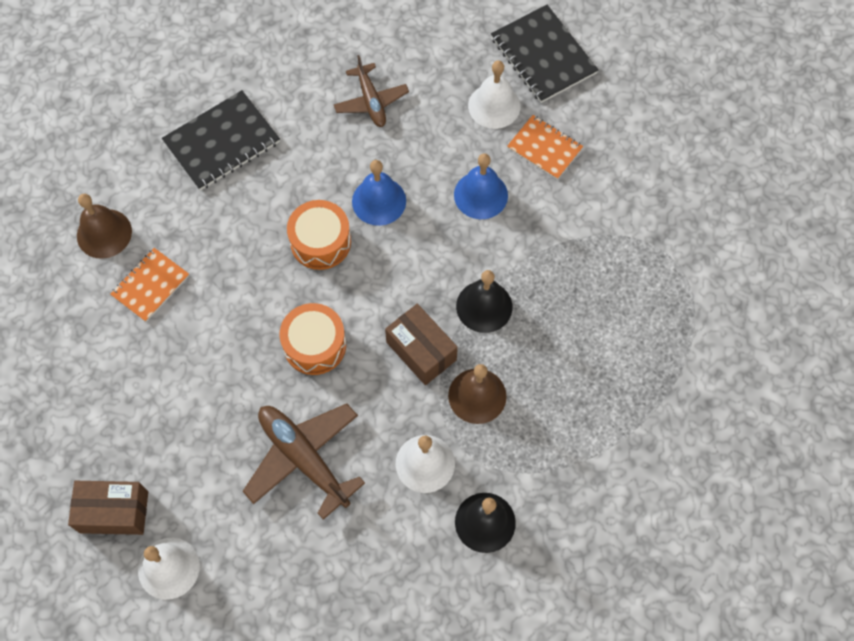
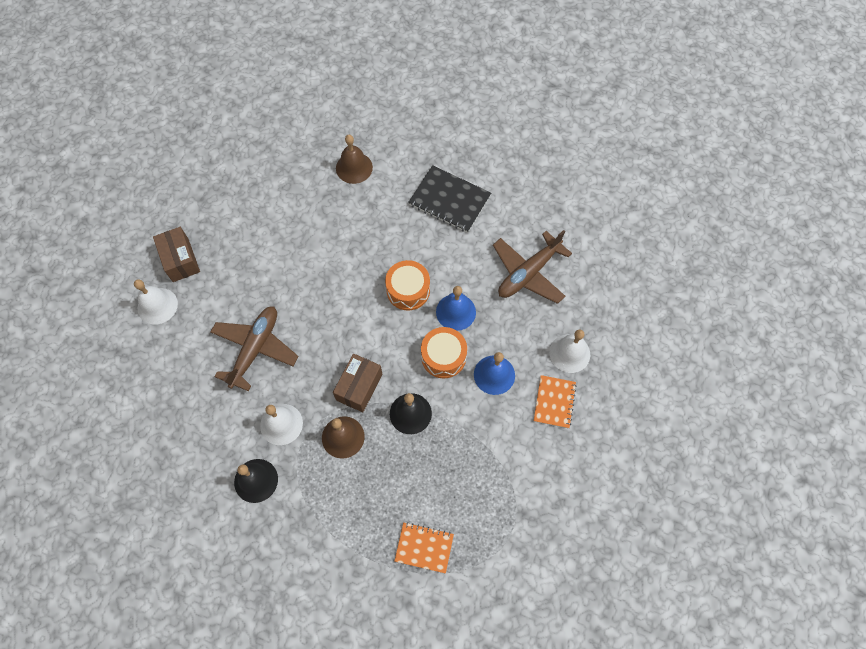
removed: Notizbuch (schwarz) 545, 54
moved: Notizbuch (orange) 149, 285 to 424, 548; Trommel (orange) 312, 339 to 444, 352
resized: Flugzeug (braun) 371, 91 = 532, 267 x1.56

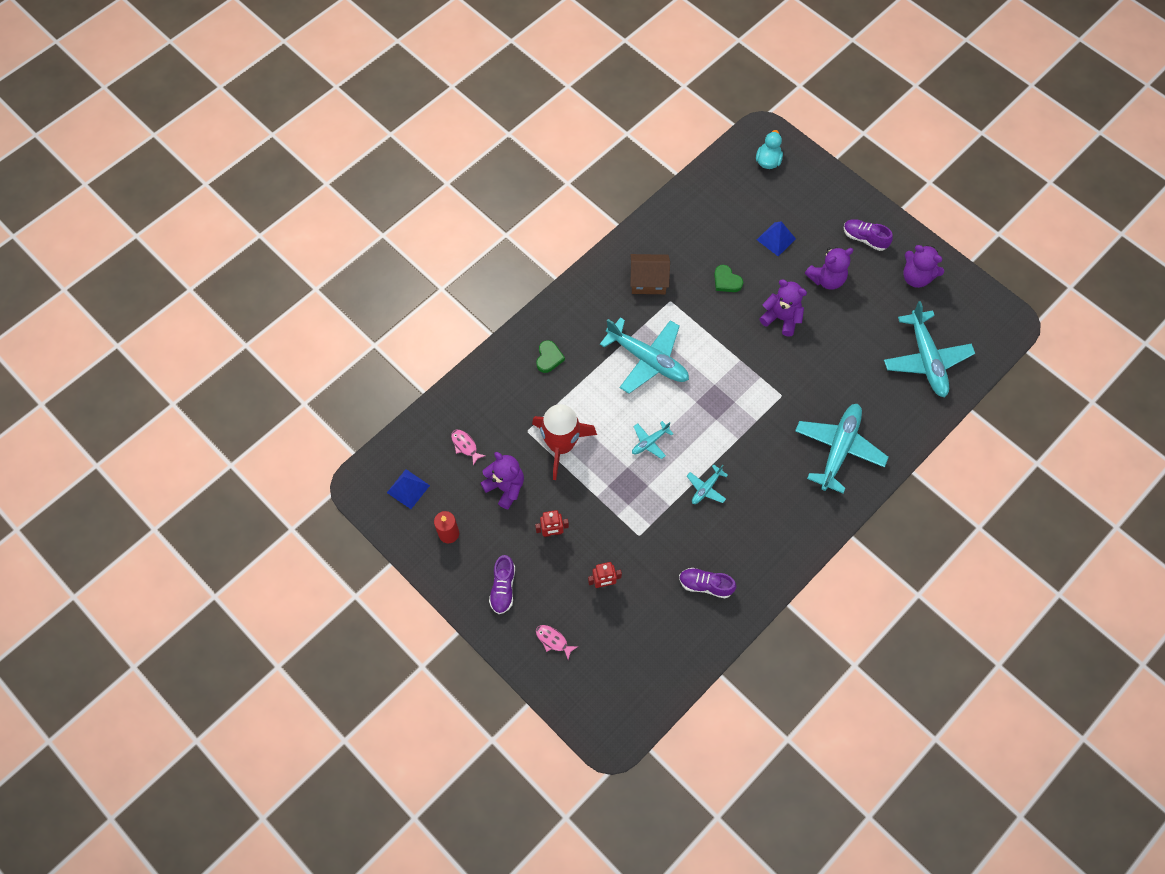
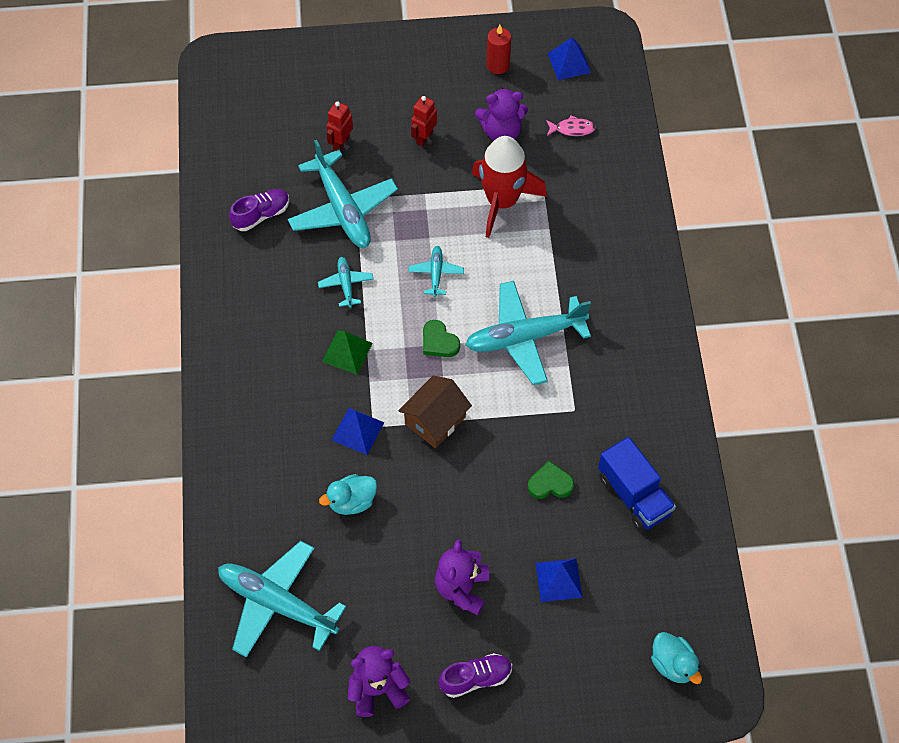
removed: Schuh (lila) 502, 584; Fisch (rosa) 557, 642; Teddybär (lila) 783, 308
added: Ente (türkis) 348, 494; Pyramide (grün) 347, 353; Pyramide (blau) 358, 431; Lastwagen (blau) 637, 484
moved: Herz (grün) 550, 356 to 441, 338; Haus (braun) 650, 274 to 435, 411; Flugzeug (türkis) 842, 448 to 343, 194

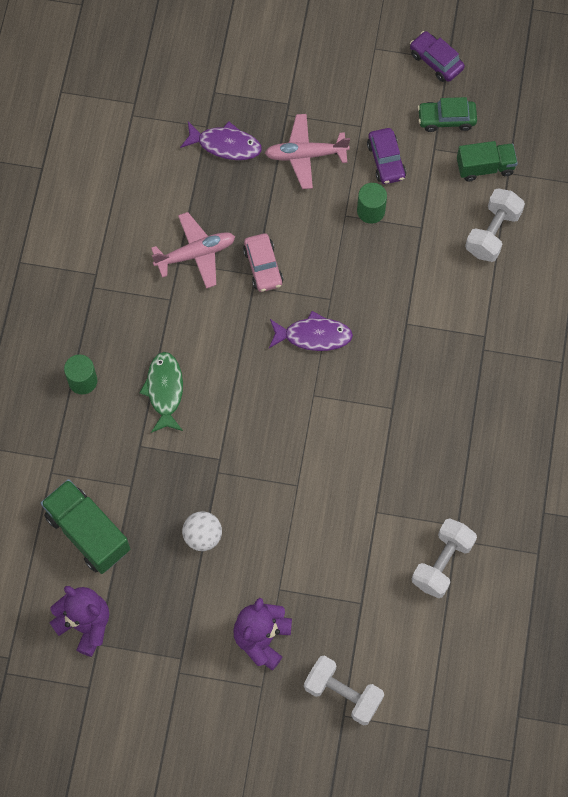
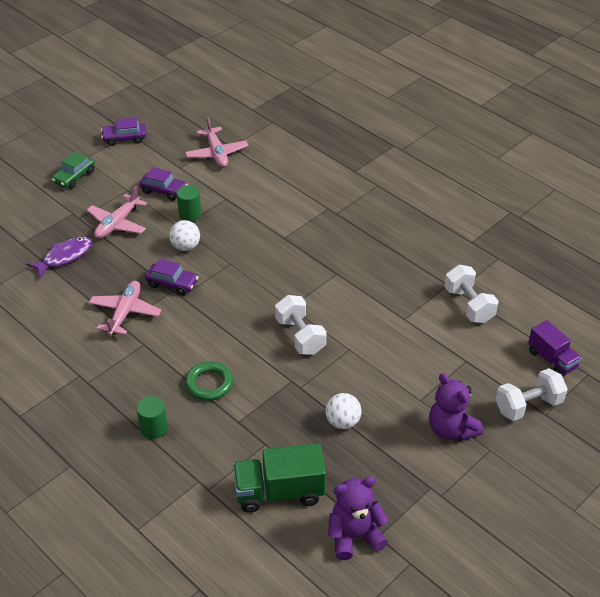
removed: Fisch (lila) 311, 331
added: Ball (weiß) 184, 235; Lastwagen (lila) 555, 348
moved: Auto (grün) 447, 114 to 73, 170; Hantel (weiß) 495, 225 to 300, 325
replaced: Fisch (grün) 161, 392 to Ring (grün) 209, 381; Lastwagen (grün) 487, 161 to Flugzeug (rosa) 216, 142
recoloured: Auto (rosa) 263, 262 to Auto (lila) 171, 277

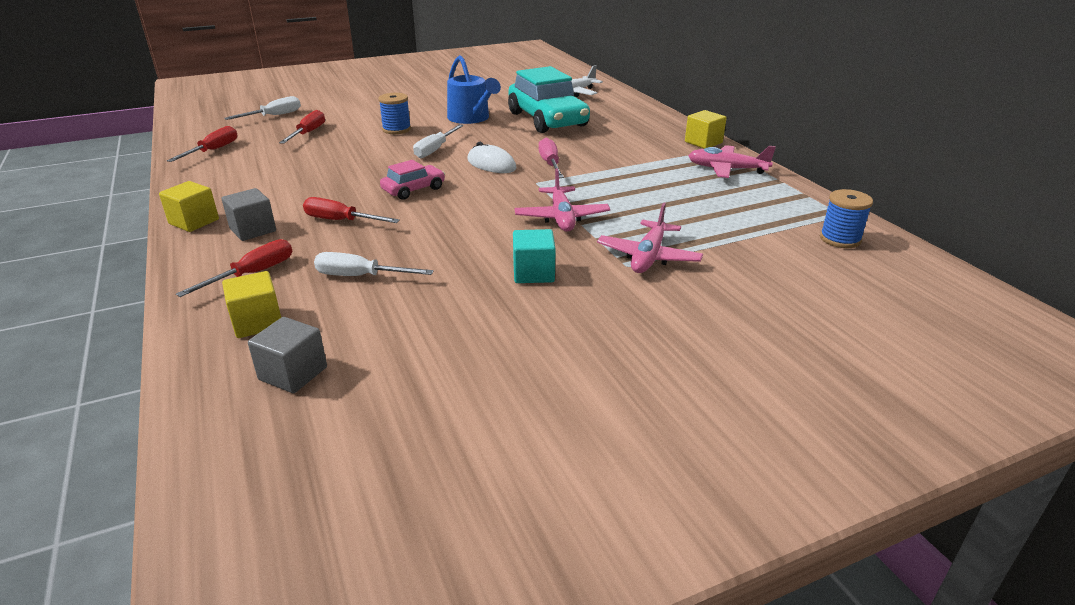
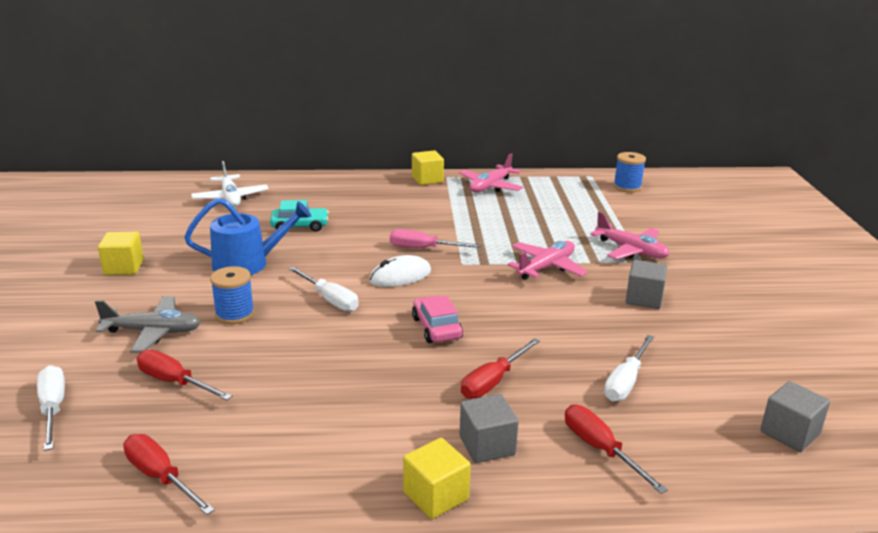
added: Flugzeug (grau) 148, 324
moved: Kubus (gelb) 251, 304 to 121, 253
recoloured: Kubus (türkis) 534, 256 to Kubus (grau) 646, 284
turned: Flugzeug (rosa) 562, 200 = 548, 260 60 degrees counterclockwise
resized: Auto (türkis) 549, 99 = 299, 216 x0.49

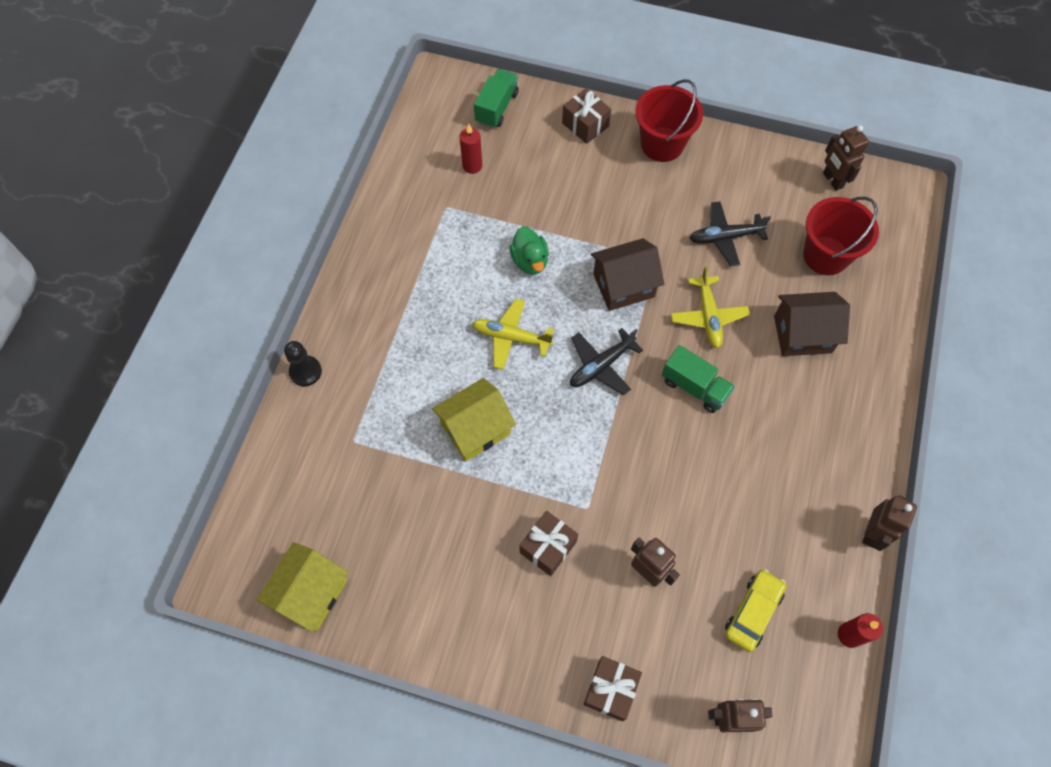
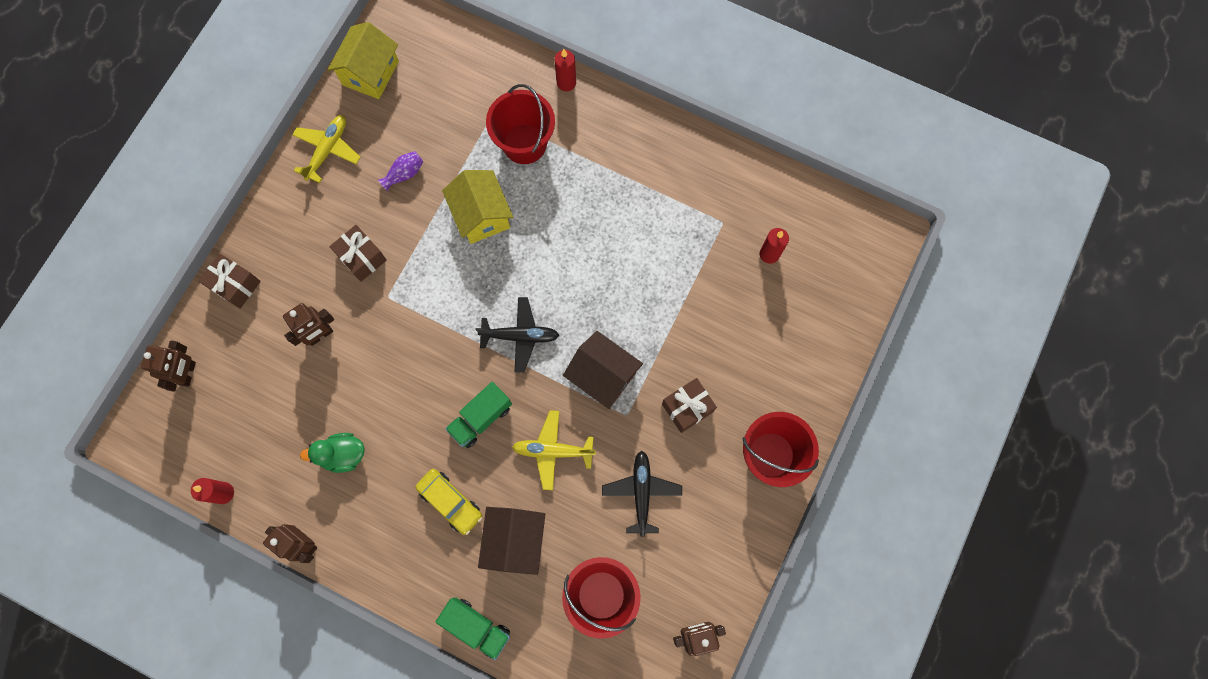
added: Vase (lila) 401, 171; Eimer (rot) 520, 124
moved: Flugzeug (gelb) 513, 334 to 326, 149; Lastwagen (grün) 496, 98 to 473, 628; Ente (grün) 529, 250 to 332, 453; Geschenk (braun) 586, 116 to 689, 405; Auto (gelb) 755, 610 to 448, 502
replaced: Bauer (schwarz) 303, 363 to Kerze (rot) 565, 70
turned: Haus (gelb) 302, 587 = 363, 60 75 degrees clockwise; Flugzeug (schwarz) 606, 362 = 517, 335 120 degrees clockwise; Haus (braun) 628, 274 = 603, 370 45 degrees counterclockwise

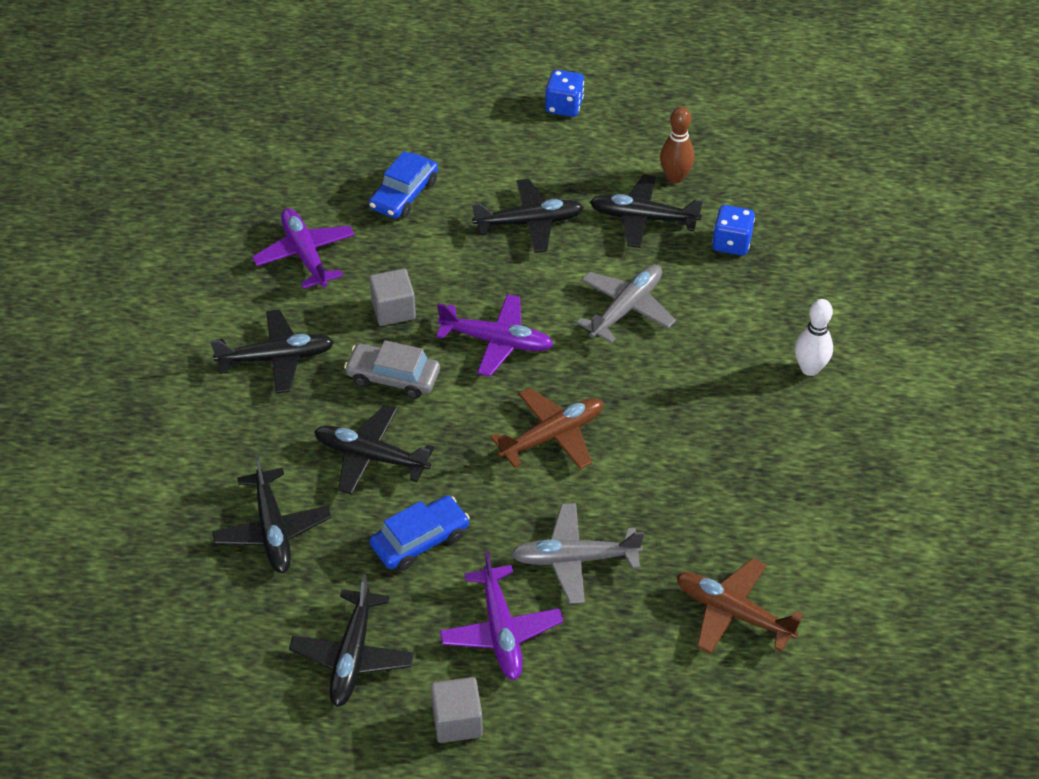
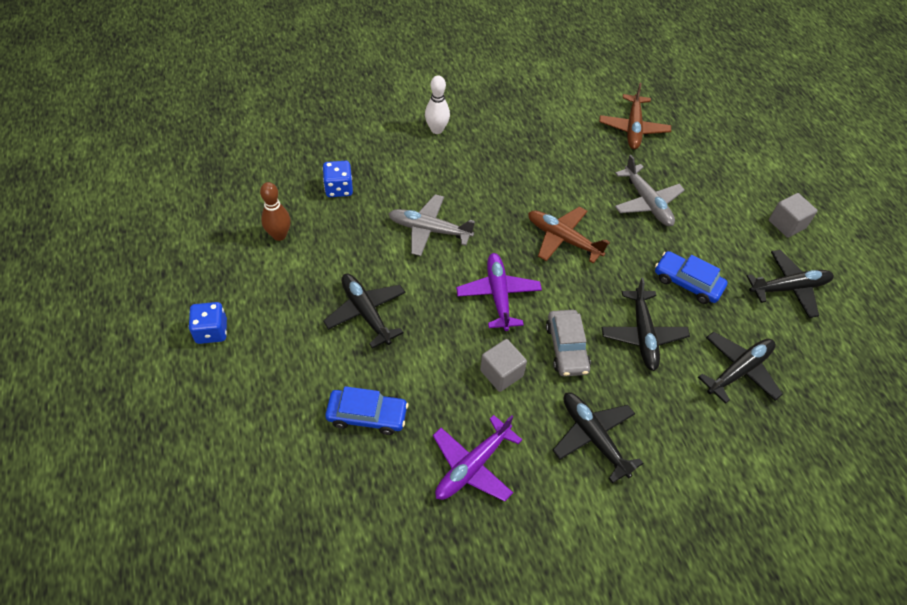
removed: Flugzeug (lila) 501, 615; Flugzeug (schwarz) 646, 211

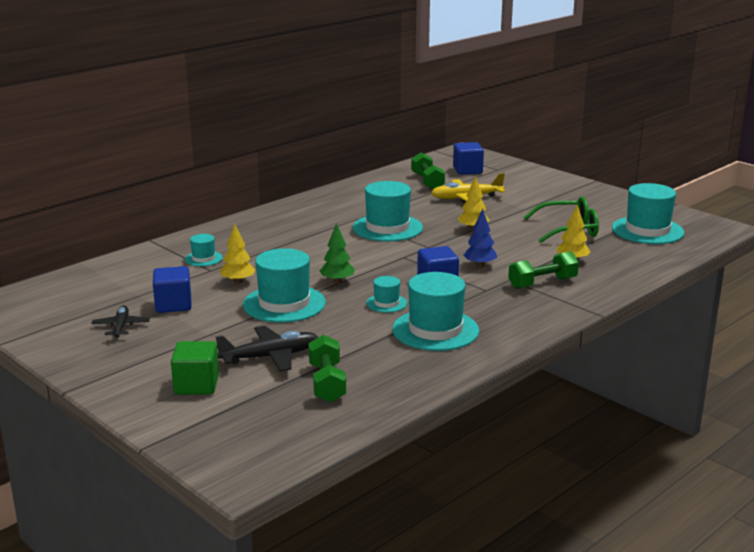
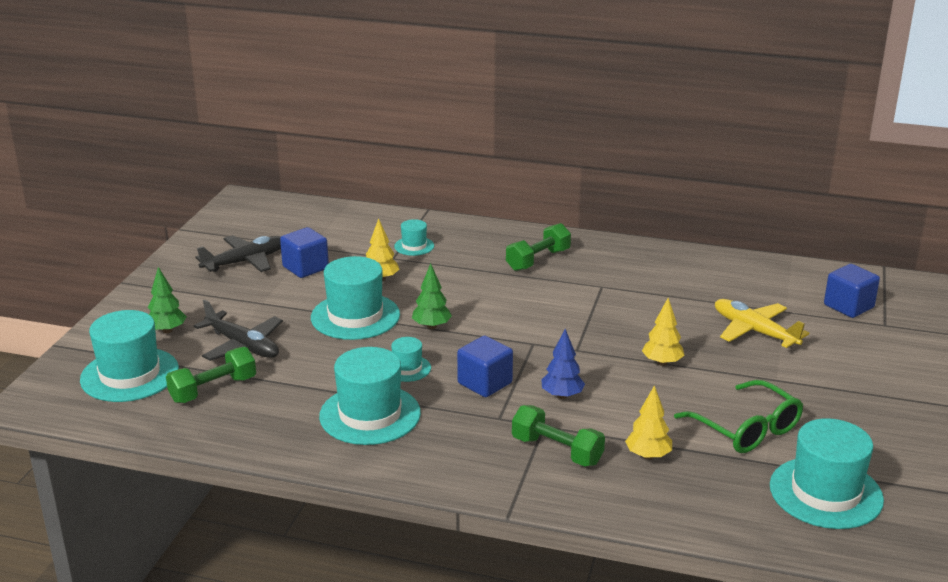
moved: Hut (türkis) 388, 211 to 129, 356; Hantel (grün) 428, 170 to 538, 247
replaced: Kubus (grün) 195, 368 to Baum (grün) 167, 300
resized: Flugzeug (schwarz) 120, 321 = 238, 253 x1.57

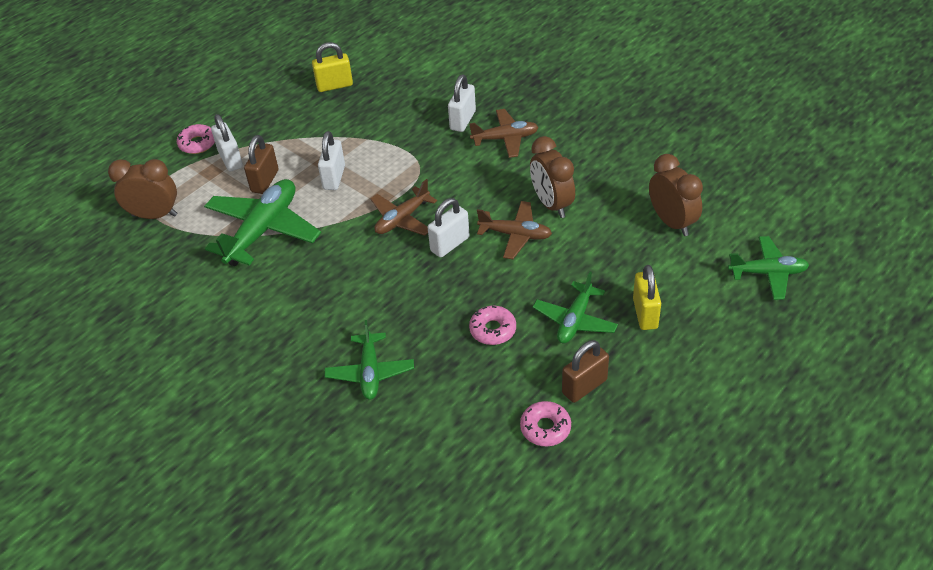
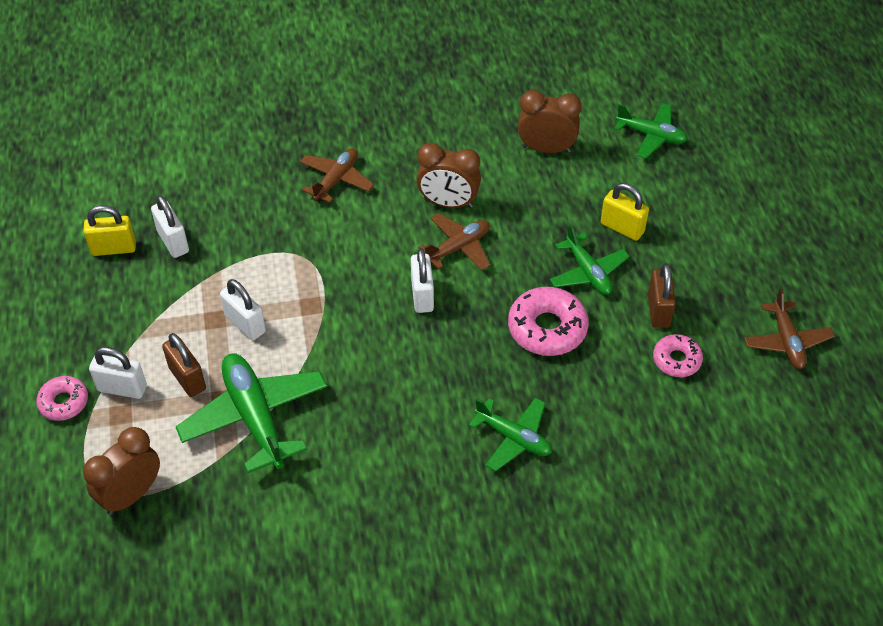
moved: Flugzeug (braun) 403, 207 to 789, 328; Vorhängeschloss (weiß) 462, 103 to 170, 226
turned: Vorhängeschloss (gelb) 332, 67 = 109, 230 60 degrees clockwise; Flugzeug (grün) 768, 268 = 651, 130 75 degrees clockwise
resized: Donut (rosa) 492, 325 = 548, 321 x1.66

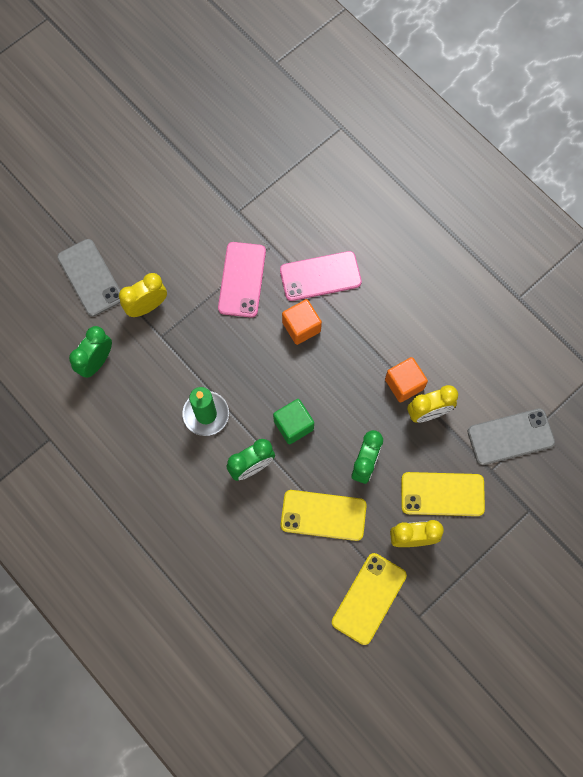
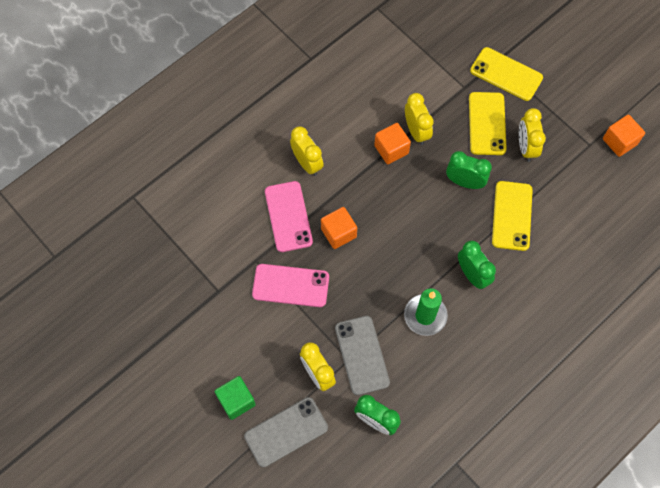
added: Wecker (gelb) 307, 151; Kubus (orange) 624, 136
moved: Kubus (grün) 293, 421 to 235, 398; Handy (gelb) 369, 599 to 506, 74; Handy (grau) 511, 436 to 362, 355

